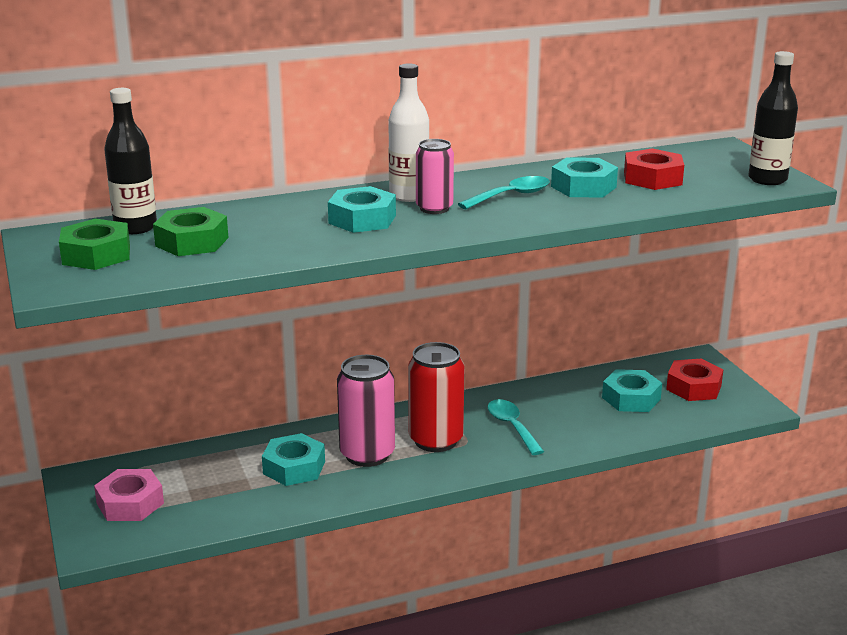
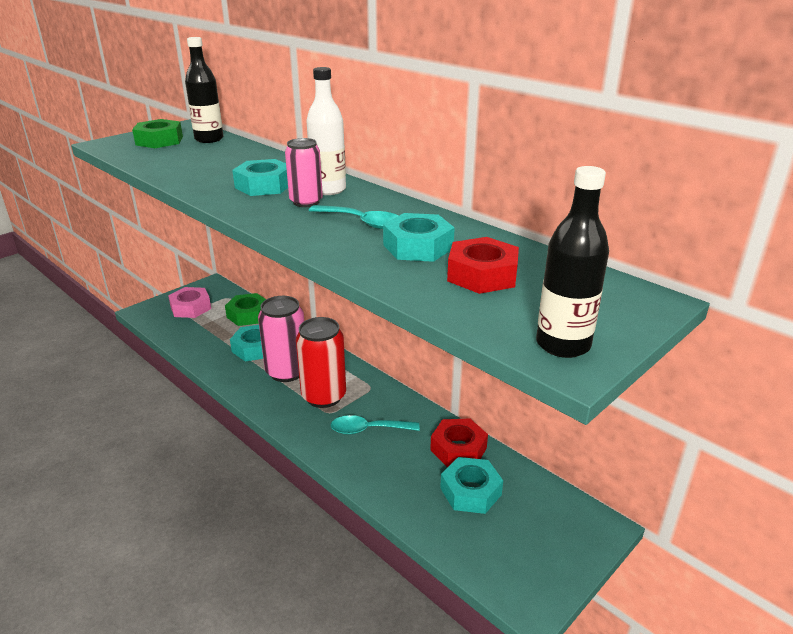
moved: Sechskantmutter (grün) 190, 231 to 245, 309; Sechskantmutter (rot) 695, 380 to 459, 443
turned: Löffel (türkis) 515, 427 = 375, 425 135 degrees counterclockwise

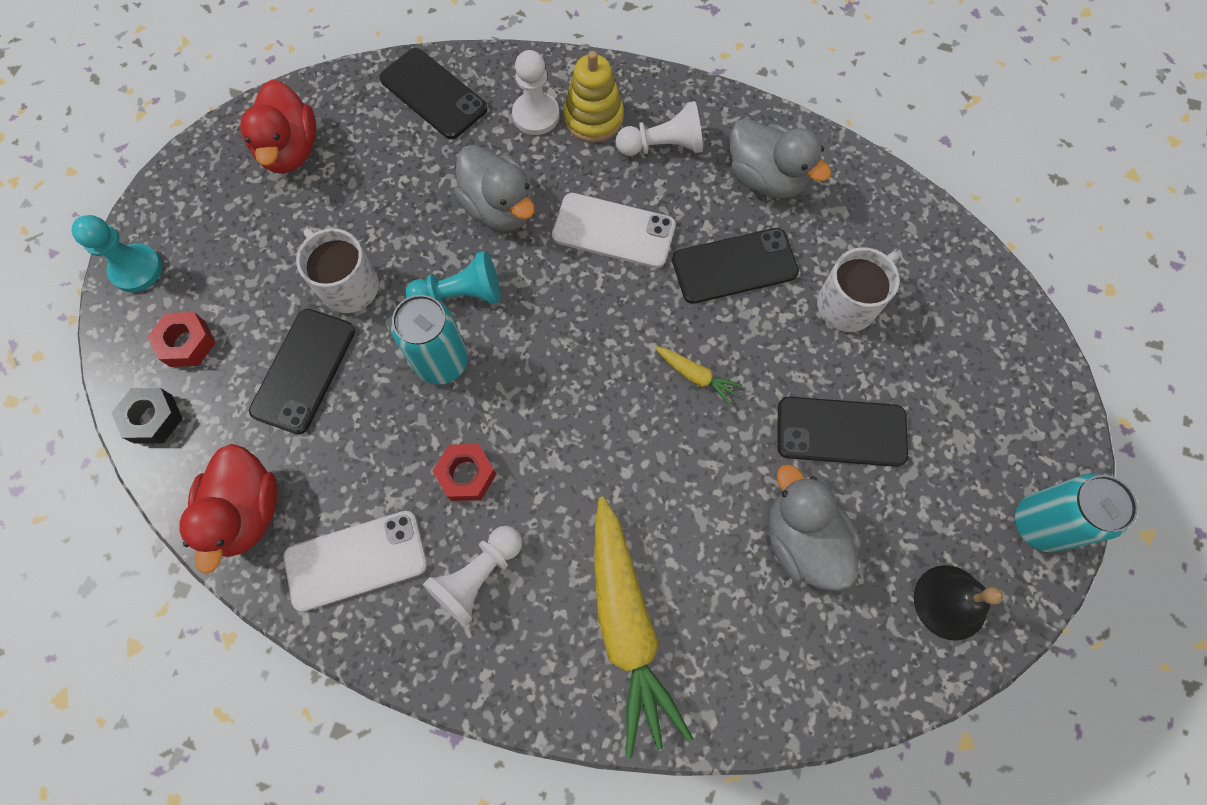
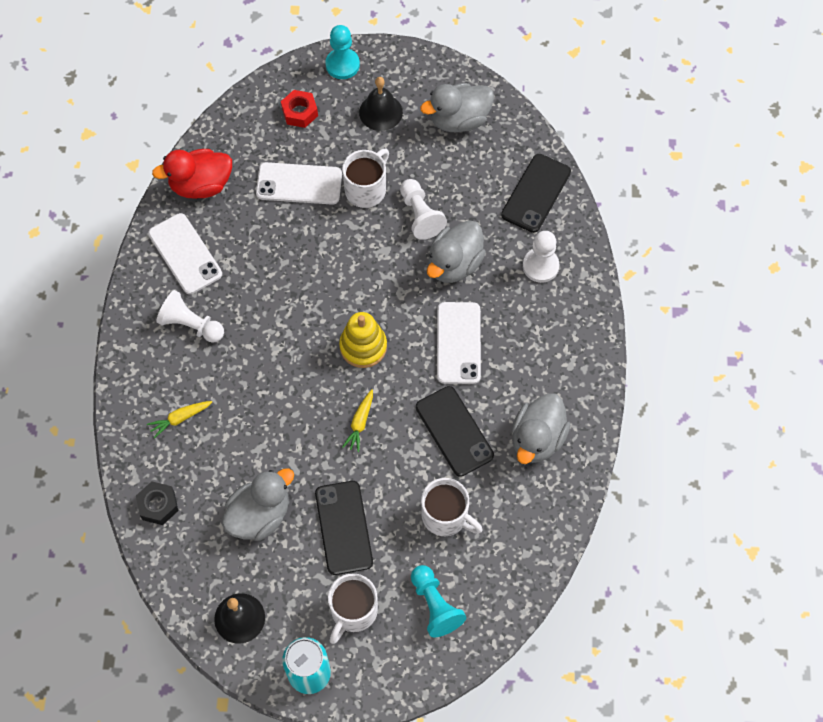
removed: Dose (türkis) 429, 340; Sechskantmutter (rot) 464, 472
added: Tasse (weiß) 353, 609; Glocke (schwarz) 381, 104
moved: Sechskantmutter (schwarz) 147, 416 to 157, 503; Bauer (türkis) 453, 277 to 438, 601; Stapelspielzeug (gelb) 593, 96 to 363, 340; Bauer (weiß) 659, 128 to 423, 209
recoloured: Ente (rot) 278, 126 to Ente (grau) 457, 107; Handy (schwarz) 302, 371 to Handy (weiß) 299, 183
resized: Karotte (gelb) 643, 627 = 179, 420 x0.43

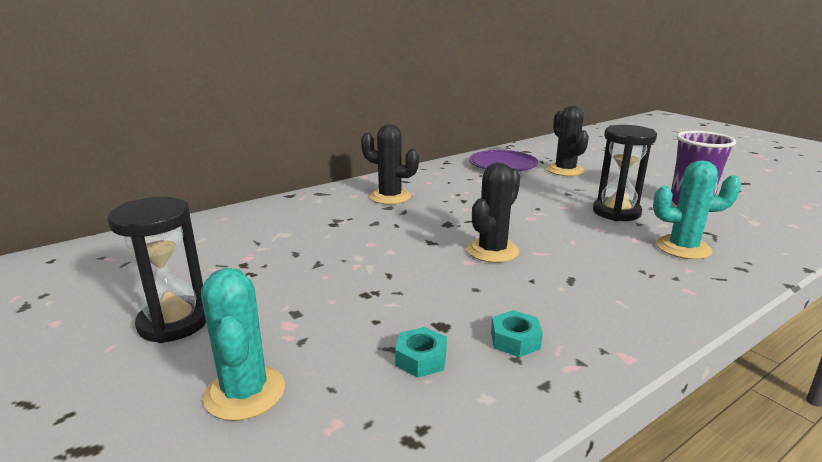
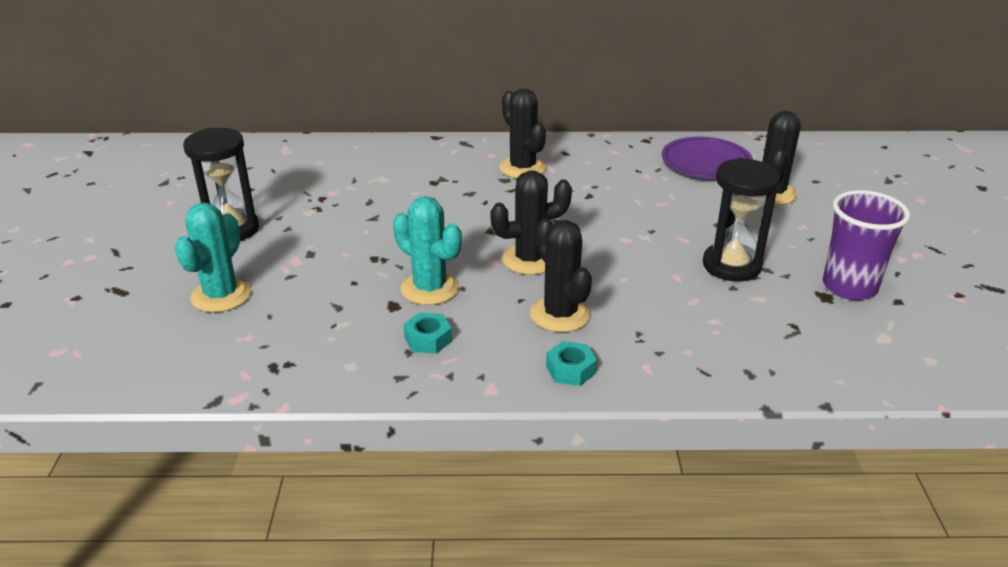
added: Kaktus (schwarz) 561, 275
moved: Sechskantmutter (türkis) 421, 352 to 571, 363; Kaktus (türkis) 697, 209 to 427, 250

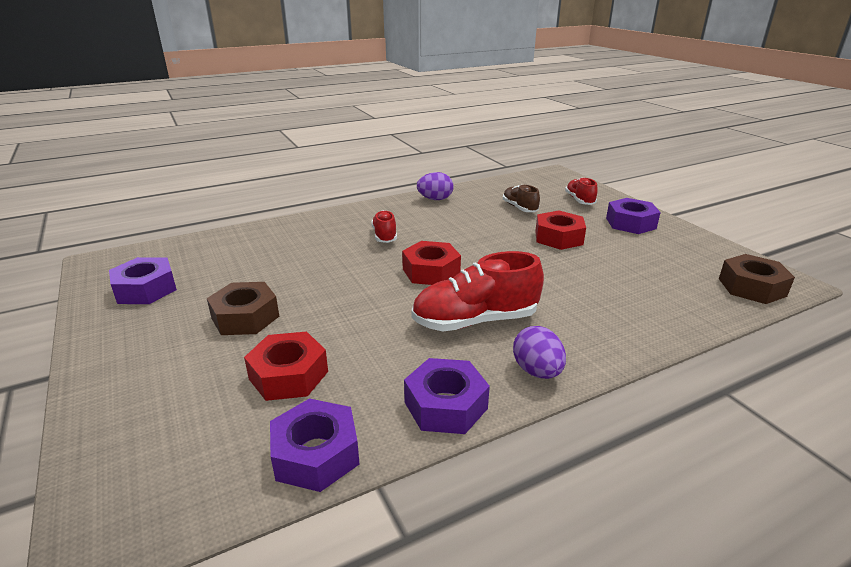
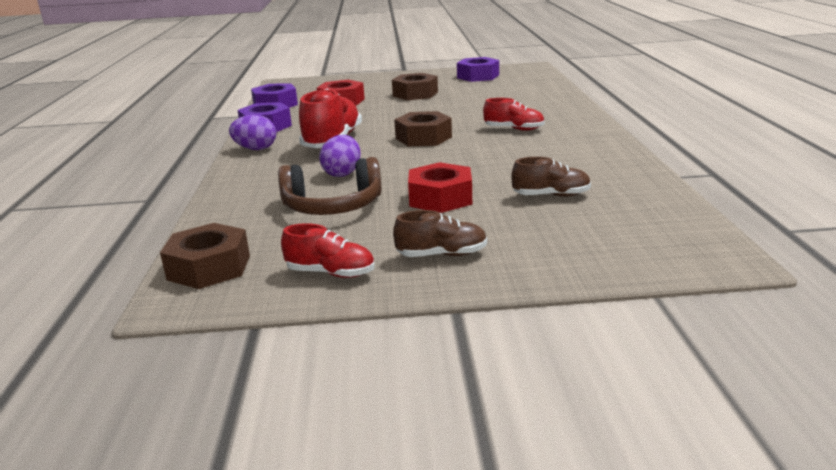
added: Kopfhörer (braun) 329, 186
moved: Ei (lila) 435, 186 to 340, 156; Schuh (rot) 581, 191 to 327, 250
replaced: Sechskantmutter (lila) 633, 216 to Schuh (braun) 440, 233
recoloured: Sechskantmutter (rot) 431, 263 to Sechskantmutter (braun) 423, 128

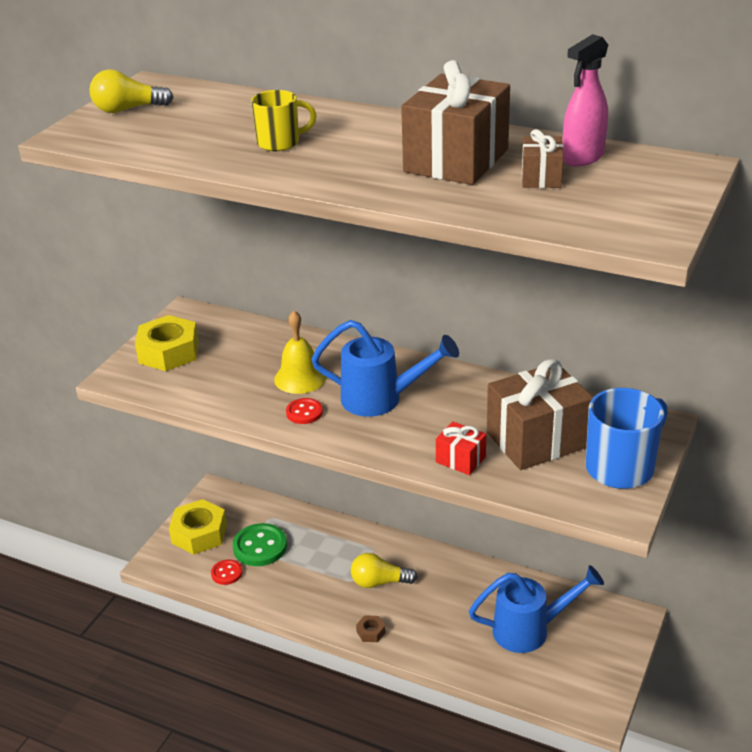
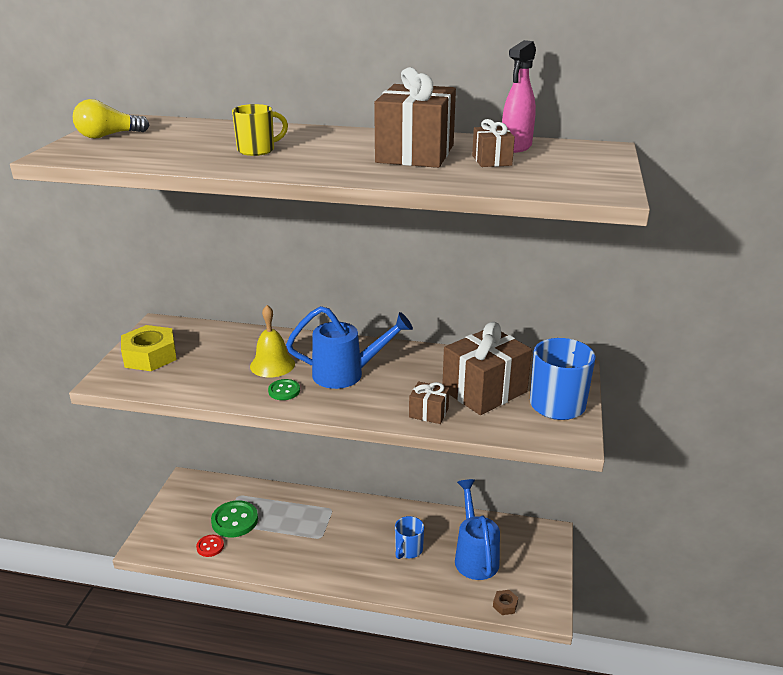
removed: Sechskantmutter (gelb) 198, 527; Glühbirne (gelb) 384, 570
added: Tasse (blau) 409, 537
moved: Sechskantmutter (braun) 371, 628 to 505, 602
recoloured: Knopf (rot) 304, 411 to Knopf (grün) 284, 389; Geschenk (rot) 461, 448 to Geschenk (braun) 429, 403
turned: Gießkanne (blau) 536, 609 = 477, 529 75 degrees counterclockwise

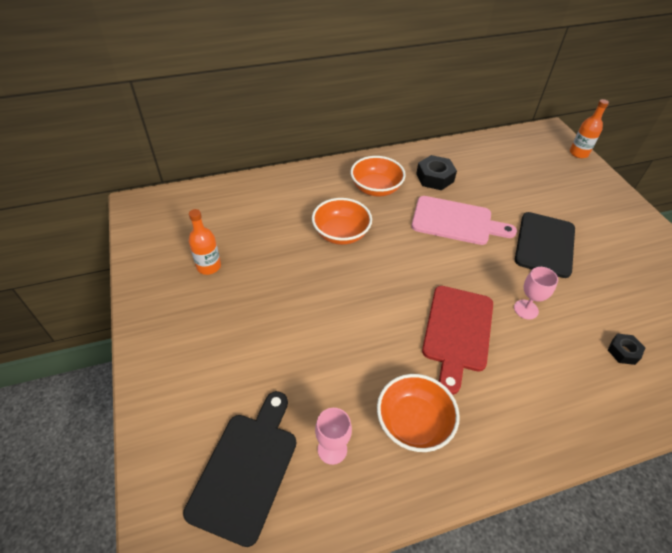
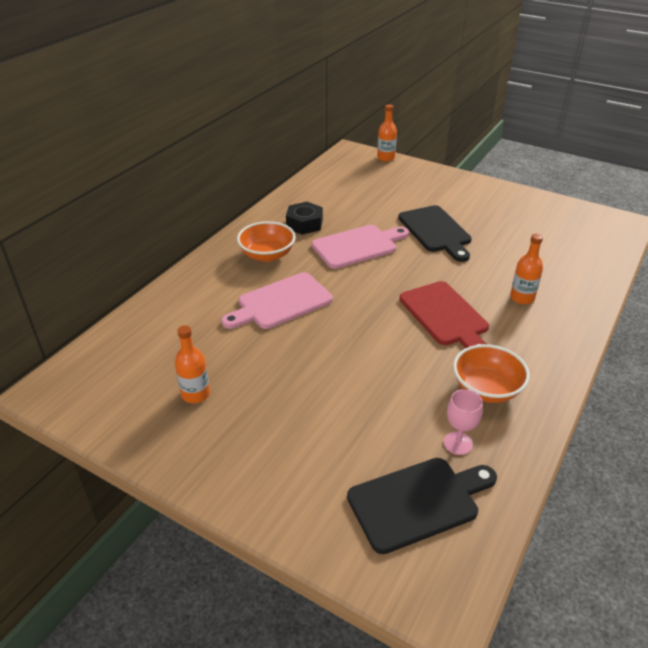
removed: Kelch (rosa) 536, 293; Sechskantmutter (schwarz) 626, 349
added: Flasche (orange) 526, 269
replaced: Schüssel (orange) 342, 221 to Schneidebrett (rosa) 277, 300
turned: Schneidebrett (schwarz) 239, 469 = 422, 506 90 degrees clockwise

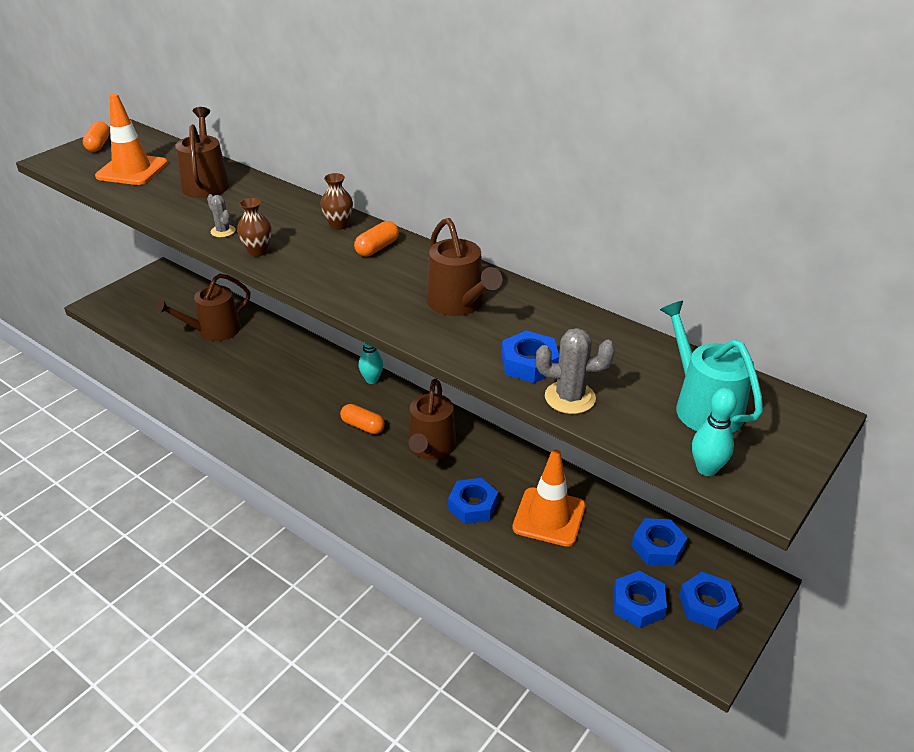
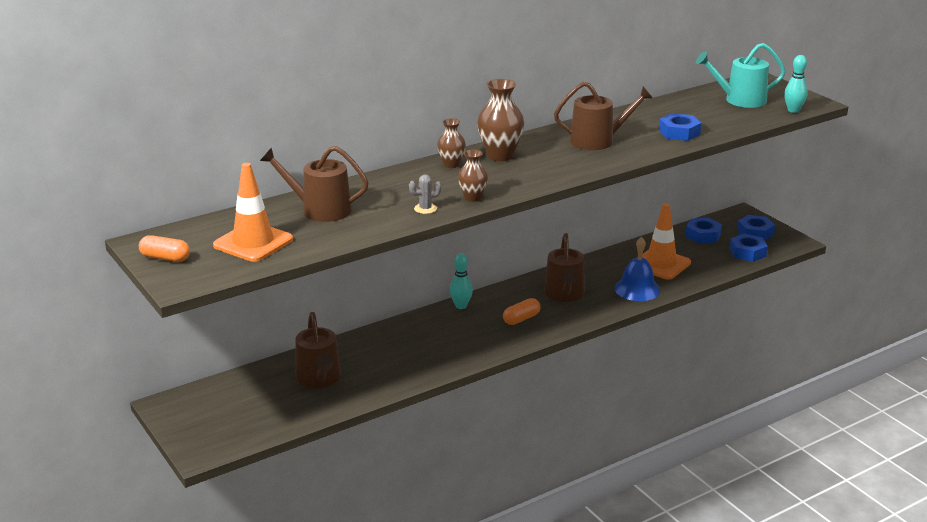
removed: Kaktus (grau) 575, 371
replaced: Kapsel (orange) 376, 239 to Vase (braun) 500, 120; Sechskantmutter (blau) 473, 501 to Glocke (blau) 637, 269
turned: Gießkanne (braun) 432, 419 = 564, 267 60 degrees clockwise

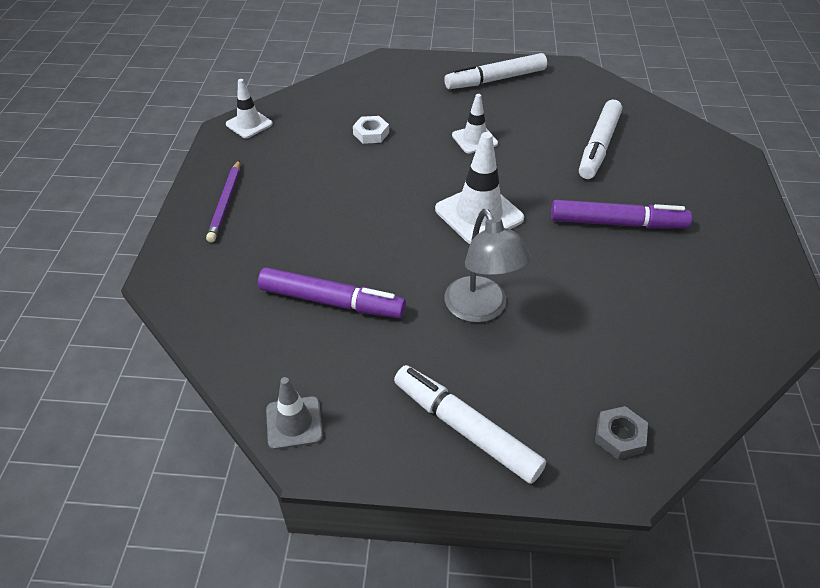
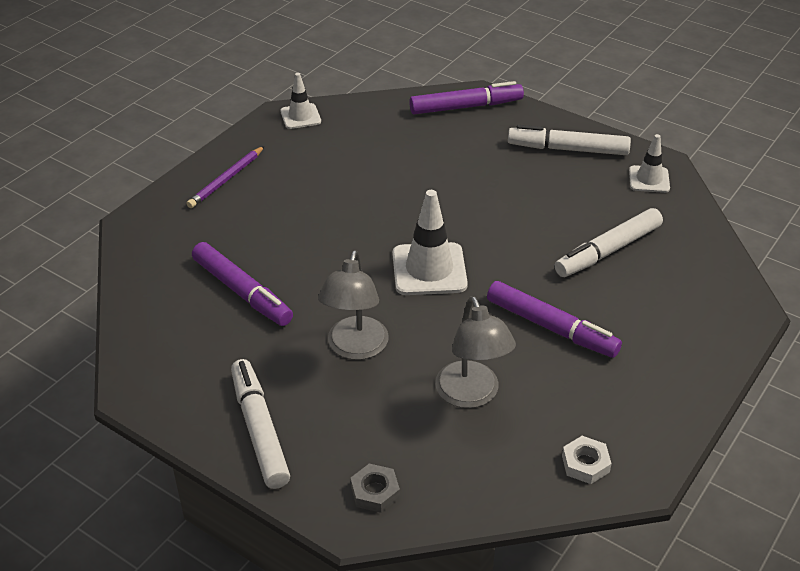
removed: Leitkegel (grau) 294, 413
added: Filzstift (lila) 466, 97; Lampe (grau) 475, 352
moved: Sechskantmutter (weiß) 371, 130 to 587, 460; Leitkegel (weiß) 475, 124 to 649, 163

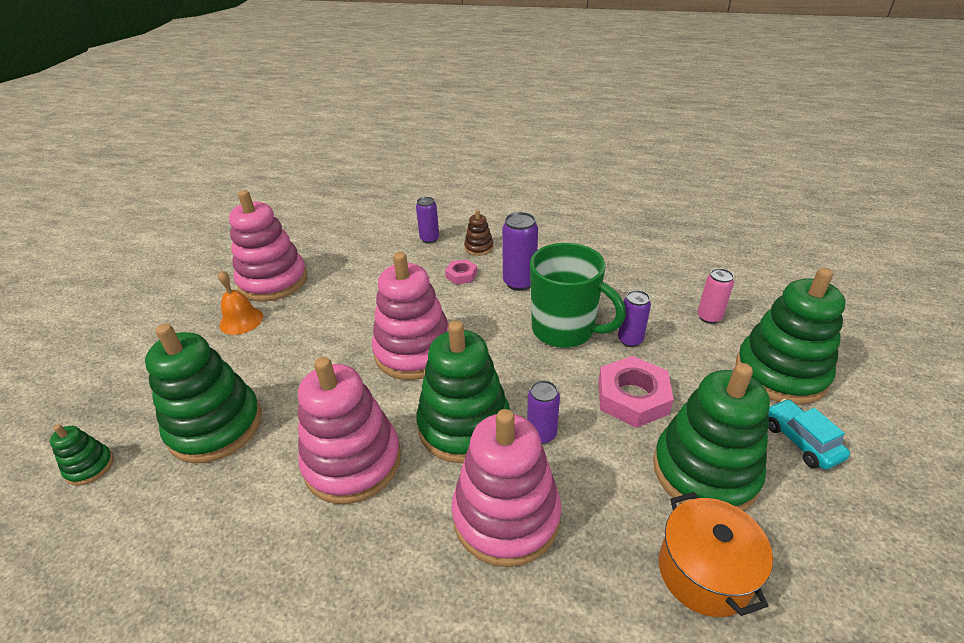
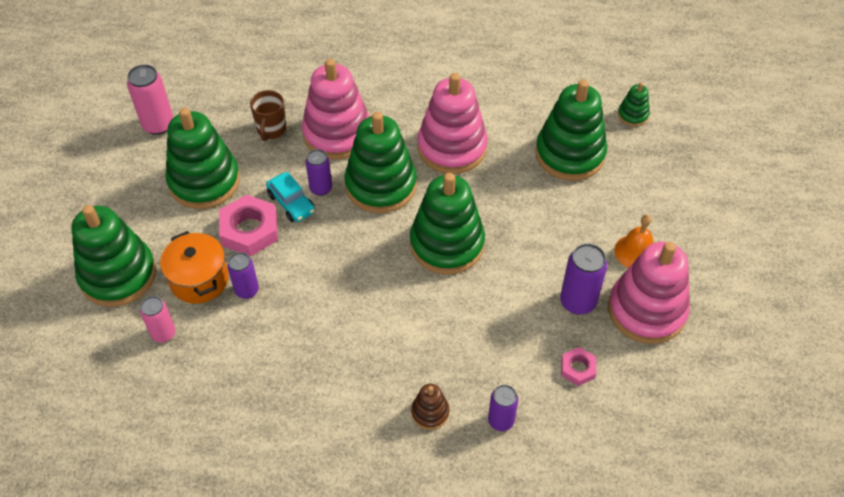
removed: Tasse (grün) 578, 295
added: Dose (rosa) 150, 99; Tasse (braun) 268, 115
moved: Sechskantmutter (rosa) 461, 272 to 579, 366; Dose (lila) 520, 251 to 583, 279; Kochtopf (orange) 716, 554 to 194, 267; Auto (türkis) 809, 434 to 290, 197
recoloured: Stapelspielzeug (rosa) 410, 316 to Stapelspielzeug (grün) 447, 224

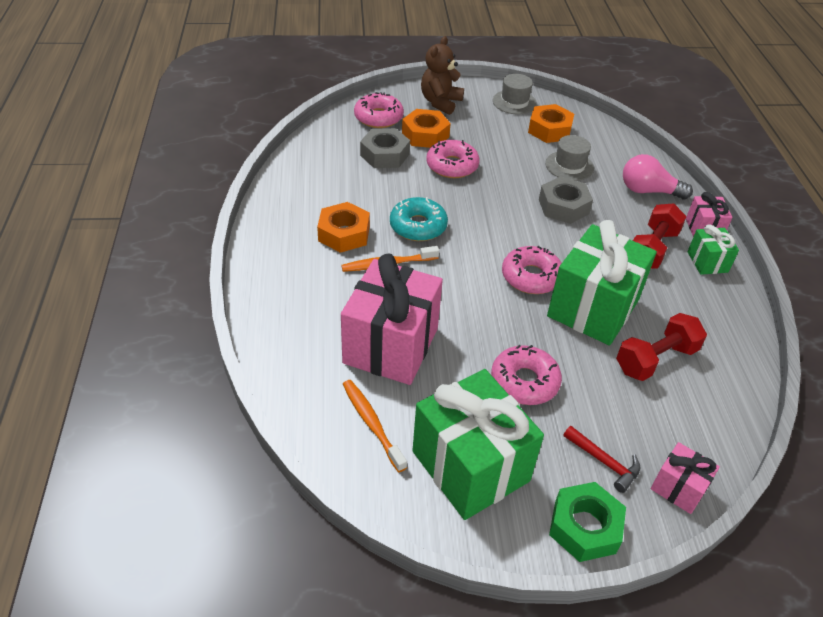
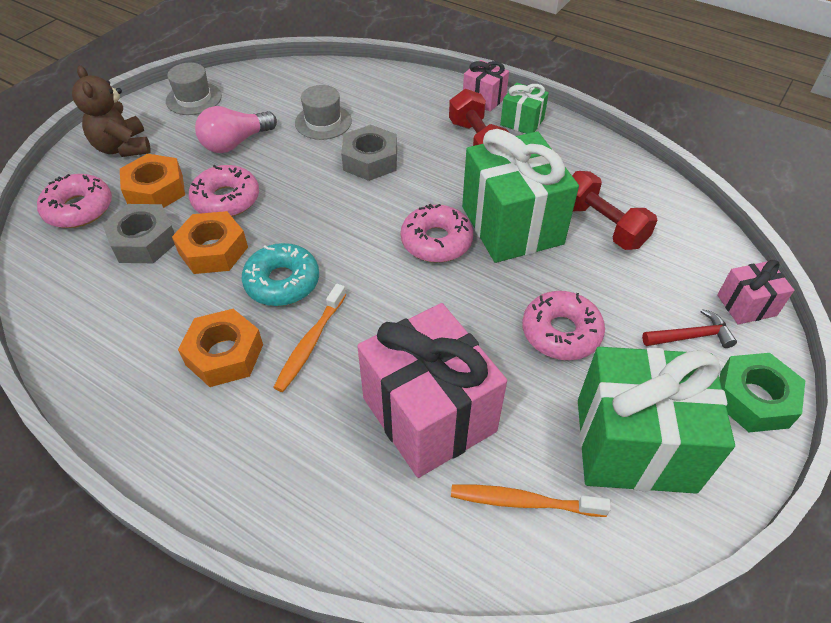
moved: Sechskantmutter (orange) 551, 123 to 210, 242; Glühbirne (rosa) 658, 177 to 236, 129
turned: Hantel (rot) 661, 347 = 614, 210 45 degrees counterclockwise

